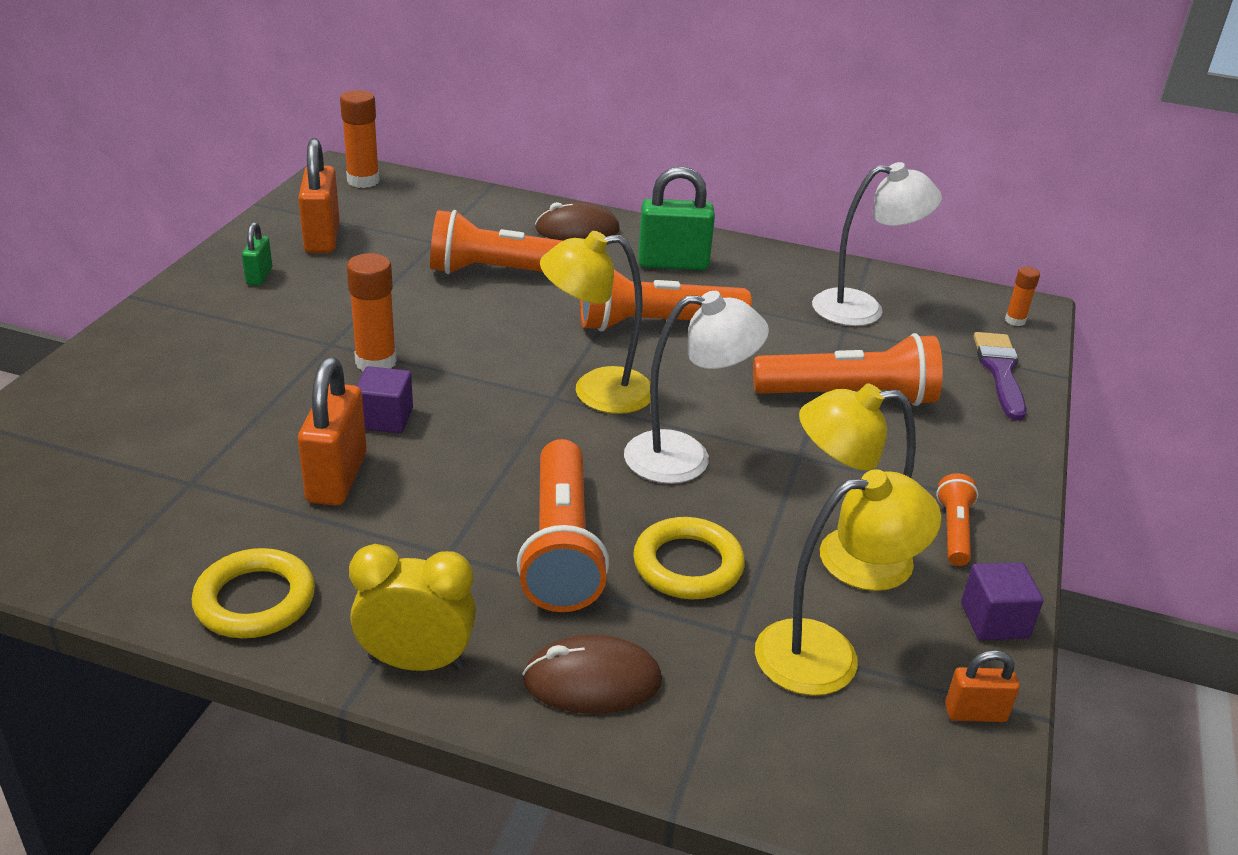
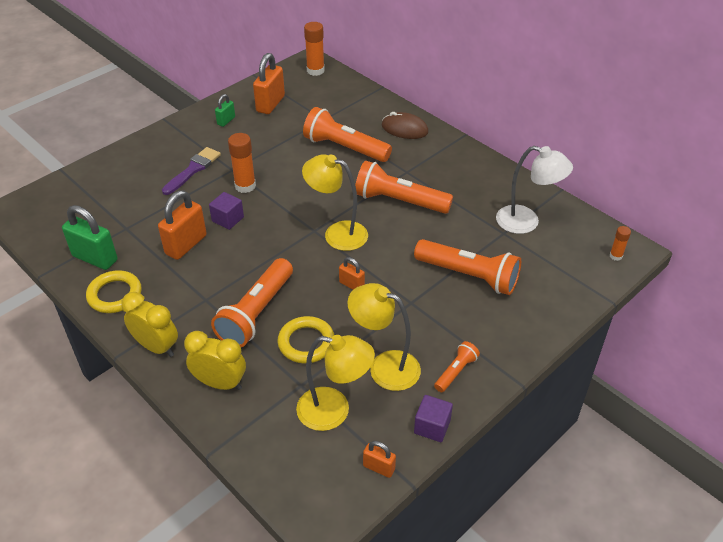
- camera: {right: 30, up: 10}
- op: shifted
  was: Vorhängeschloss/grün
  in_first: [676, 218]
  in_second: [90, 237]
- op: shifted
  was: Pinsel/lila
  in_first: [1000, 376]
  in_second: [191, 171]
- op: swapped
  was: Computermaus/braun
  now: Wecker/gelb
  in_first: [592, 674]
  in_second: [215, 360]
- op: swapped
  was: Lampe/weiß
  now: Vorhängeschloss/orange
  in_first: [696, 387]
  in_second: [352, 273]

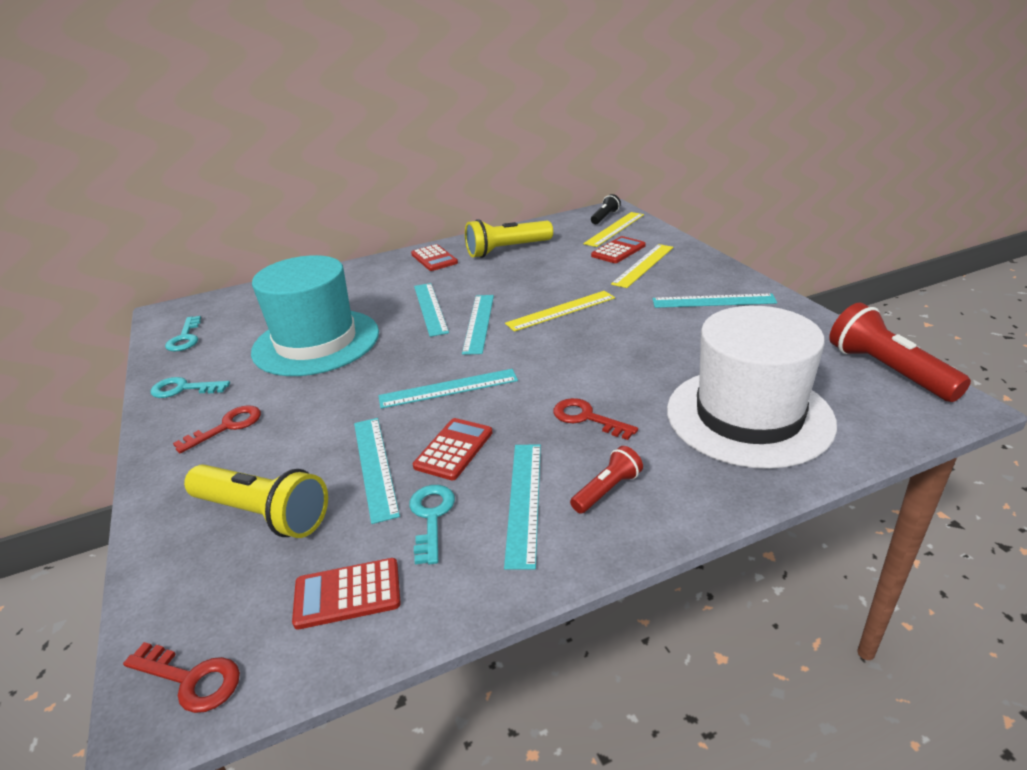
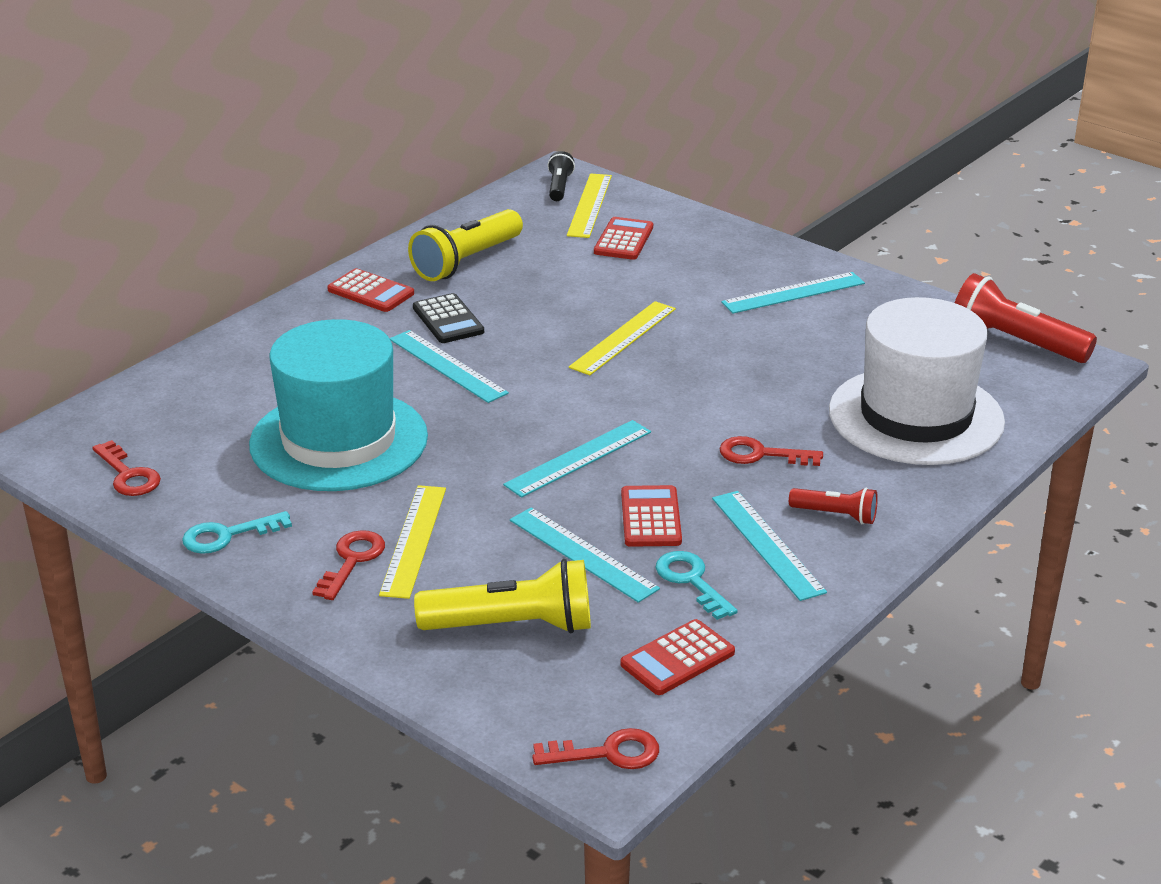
- camera: {right: -30, up: 0}
- op: gone
  was: Lineal/türkis
  in_first: [478, 325]
- op: new
  now: Taschenrechner/schwarz
  in_second: [448, 318]
- op: shifted
  was: Lineal/gelb
  in_first: [642, 266]
  in_second: [412, 542]
- op: repainted
  was: Schlüssel/türkis
  now: Schlüssel/rot
  in_first: [183, 333]
  in_second: [126, 468]
- op: rotated
  was: Taschenlampe/rot
  in_first: [606, 480]
  in_second: [833, 506]
  clockwise: 90

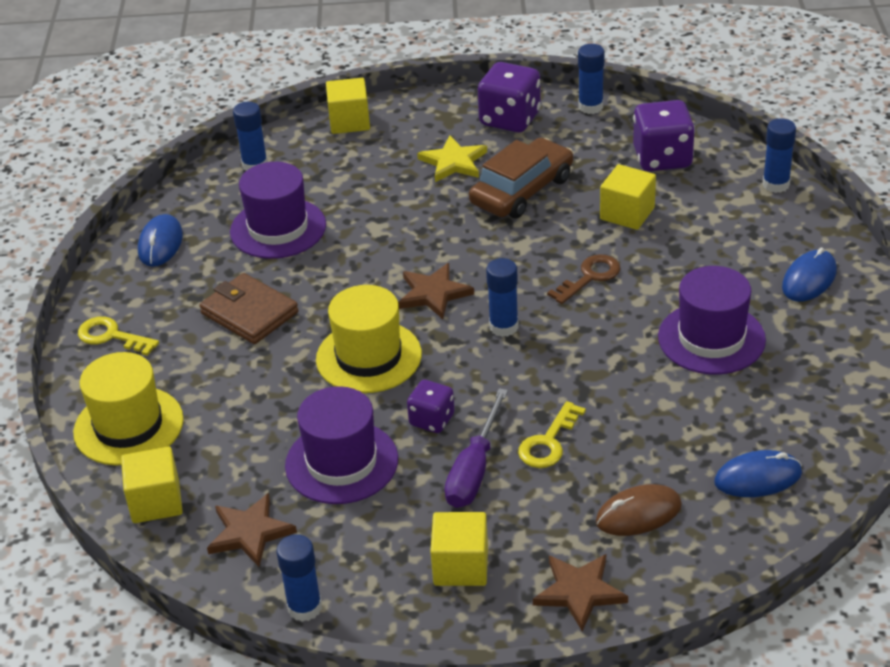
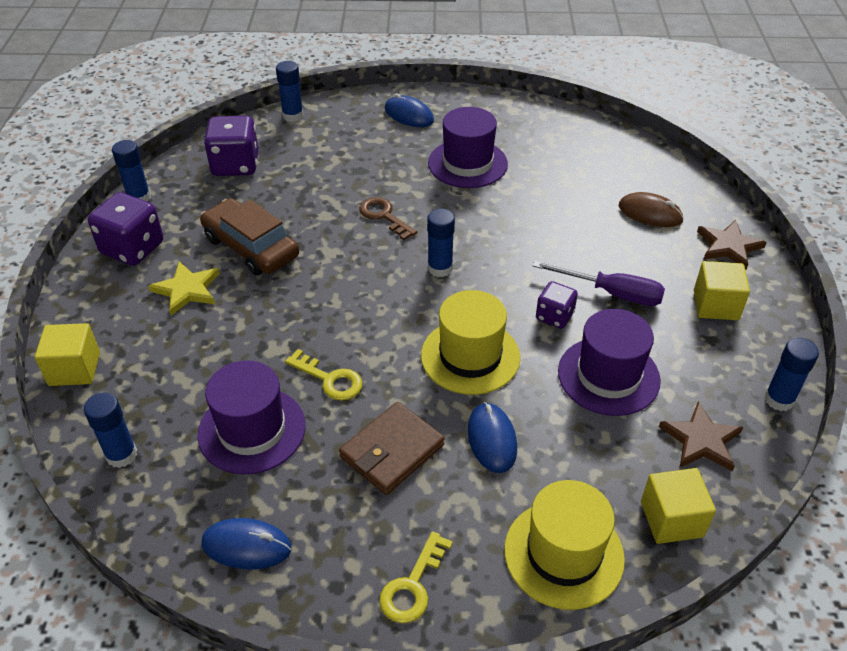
- camera: {right: -90, up: 5}
- op: gone
  was: Stern/braun
  in_first: [436, 291]
- op: gone
  was: Kubus/gelb
  in_first: [628, 197]
- op: shifted
  was: Schlüssel/gelb
  in_first: [552, 434]
  in_second: [323, 375]
- op: shifted
  was: Computermaus/blau
  in_first: [758, 473]
  in_second: [492, 437]
- op: rotated
  was: Computermaus/braun
  in_first: [639, 510]
  in_second: [651, 209]
  clockwise: -45

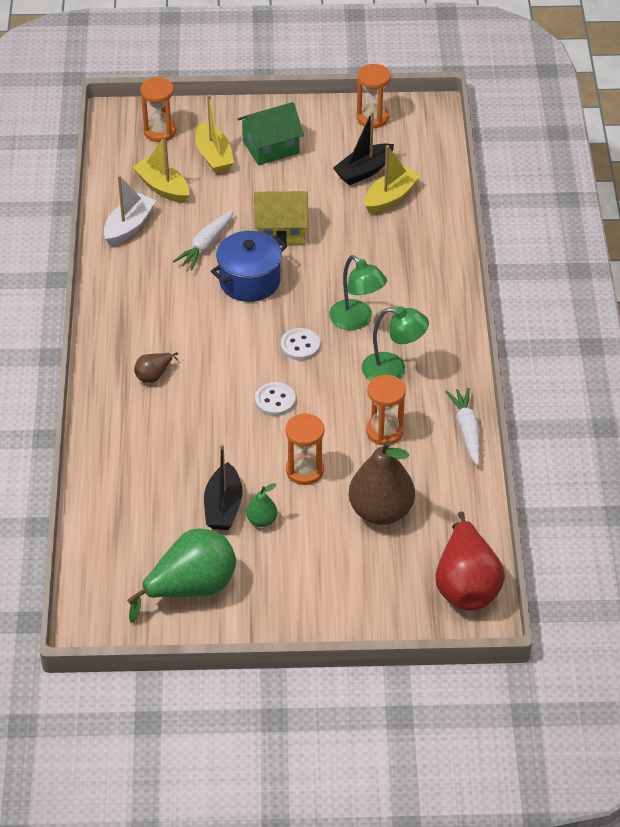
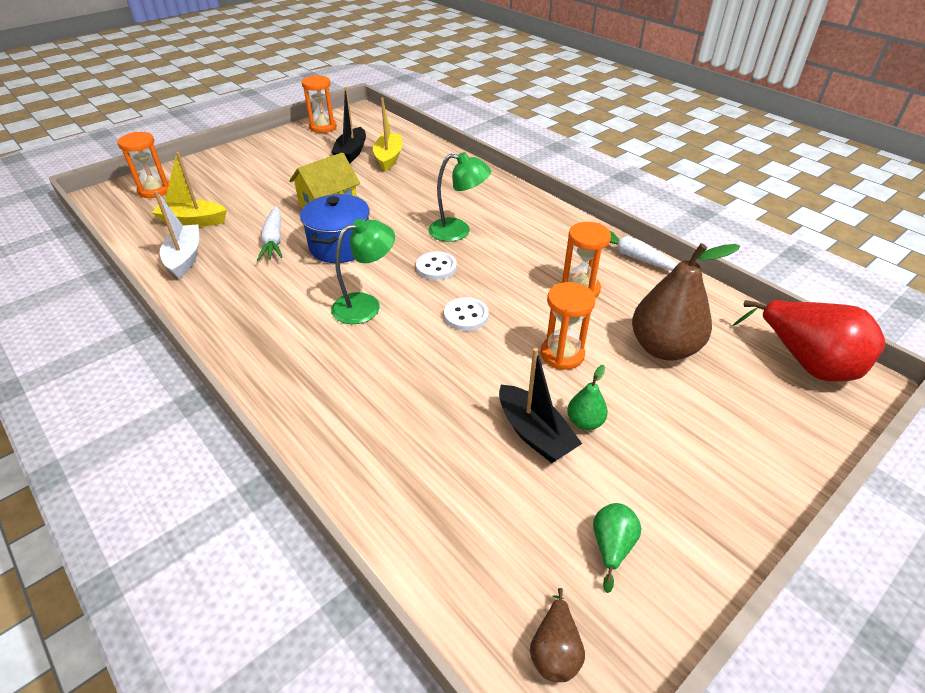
- camera: {right: -40, up: -5}
- op: gone
  was: Boot/gelb
  in_first: [214, 134]
- op: gone
  was: Haus/grün
  in_first: [271, 133]
- op: shifted
  was: Birne/braun
  in_first: [156, 367]
  in_second: [557, 635]
- op: shifted
  was: Lampe/grün
  in_first: [395, 343]
  in_second: [363, 271]
- op: scaled
  was: Birne/grün
  in_first: [181, 575]
  in_second: [617, 548]
  ratio: 0.47

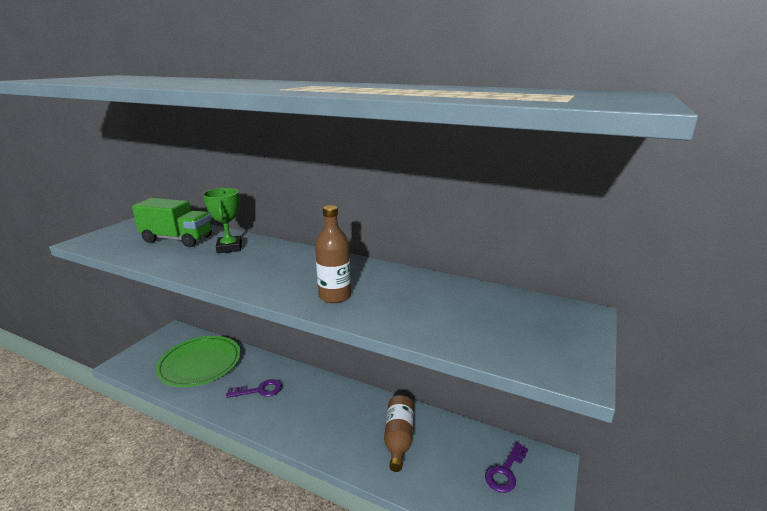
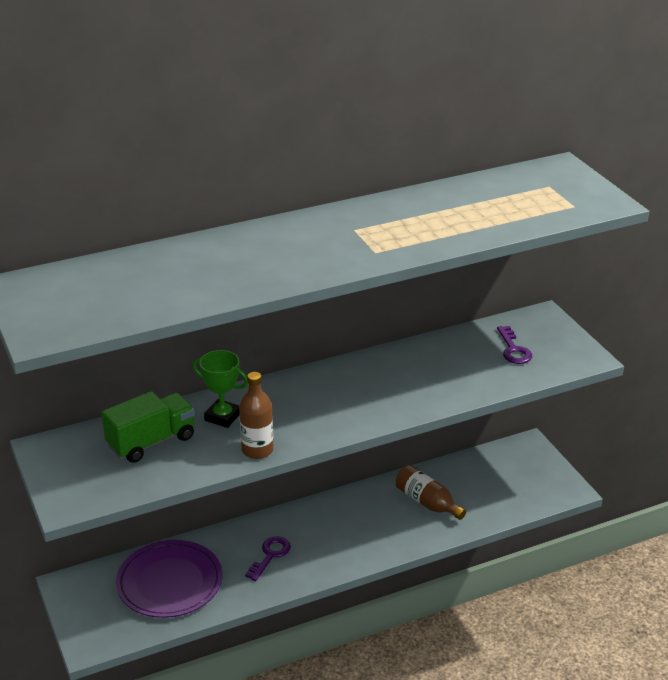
- camera: {right: -50, up: 10}
- op: shifted
  was: Flasche/braun
  in_first: [333, 254]
  in_second: [256, 415]
- op: shifted
  was: Schlüssel/lila
  in_first: [506, 467]
  in_second: [514, 345]
- op: repainted
  was: Teller/grün
  now: Teller/lila
  in_first: [198, 361]
  in_second: [169, 579]

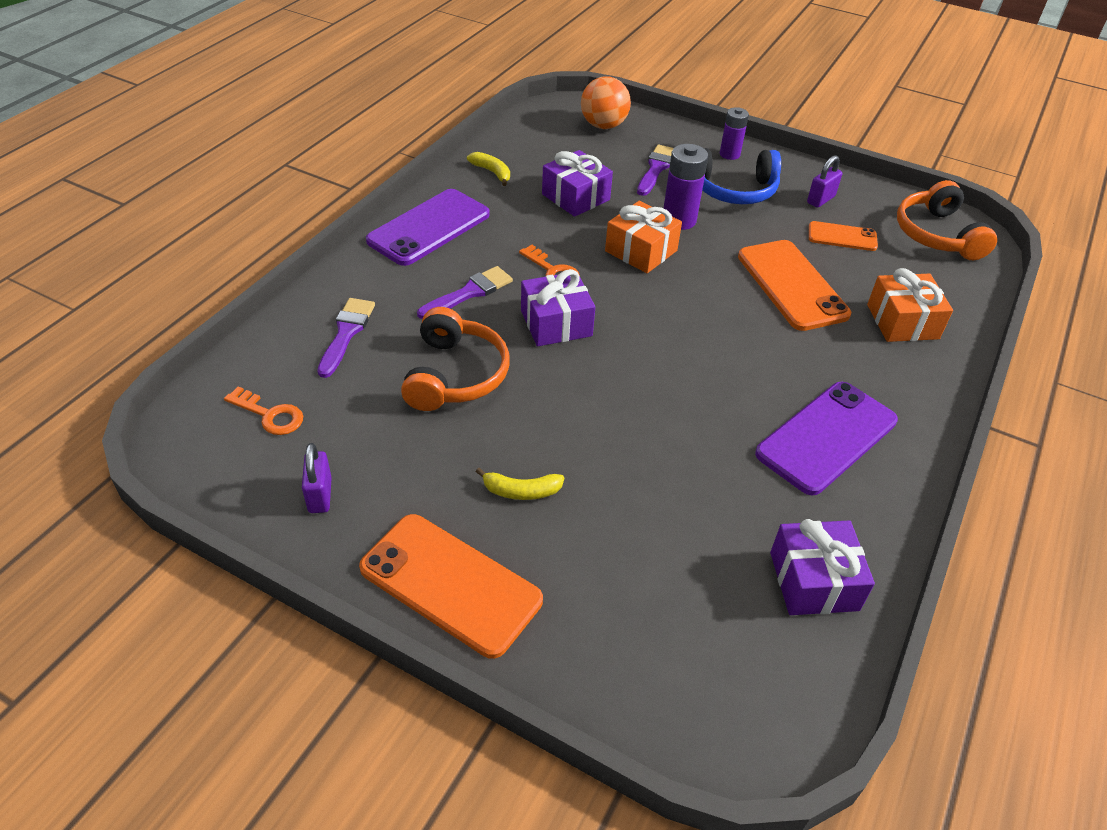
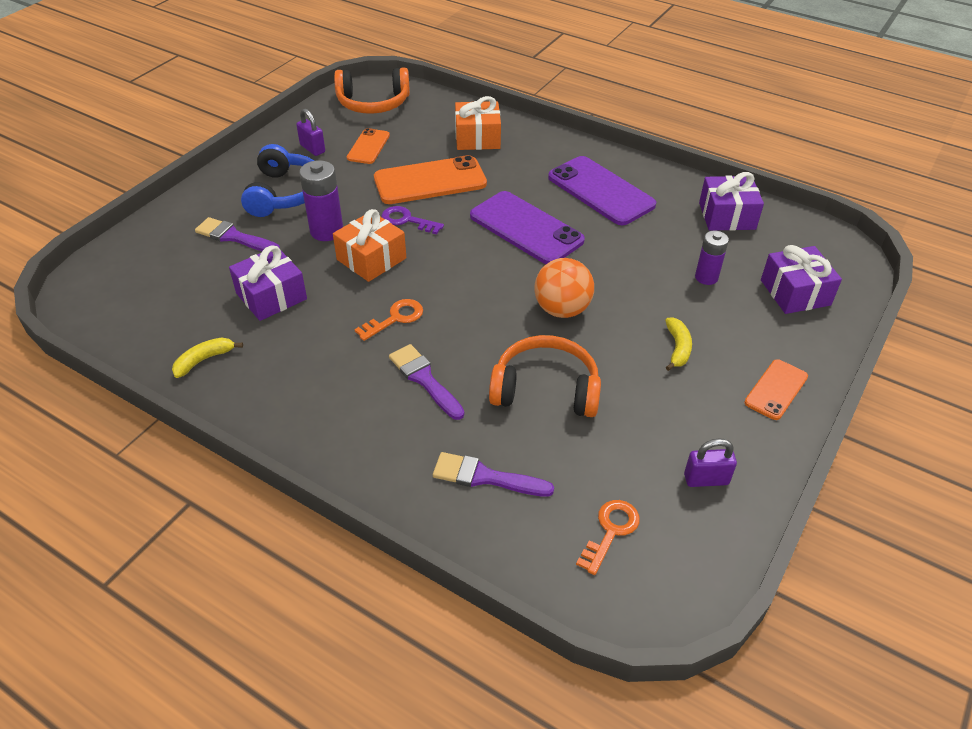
- camera: {right: -85, up: 0}
- op: new
  now: Schlüssel/lila
  in_second: [412, 220]
- op: shifted
  was: Handy/lila
  in_first: [428, 227]
  in_second: [527, 227]
- op: shifted
  was: Geschenk/lila
  in_first: [558, 307]
  in_second: [801, 279]
- op: shifted
  was: Ball/orange
  in_first: [606, 102]
  in_second: [564, 288]
- op: shifted
  was: Batterie/lila
  in_first: [734, 133]
  in_second: [712, 258]
- op: scaled
  was: Handy/orange
  in_first: [451, 586]
  in_second: [776, 389]
  ratio: 0.56

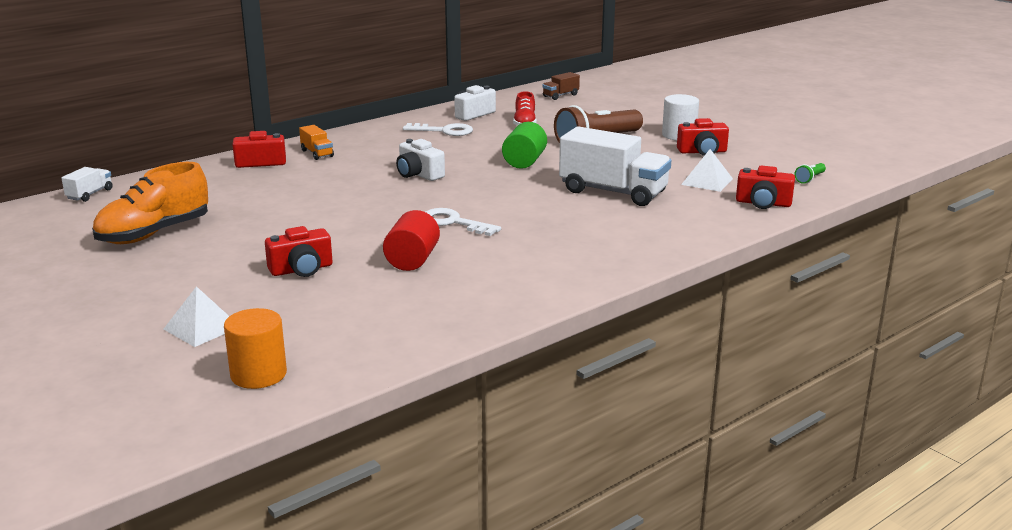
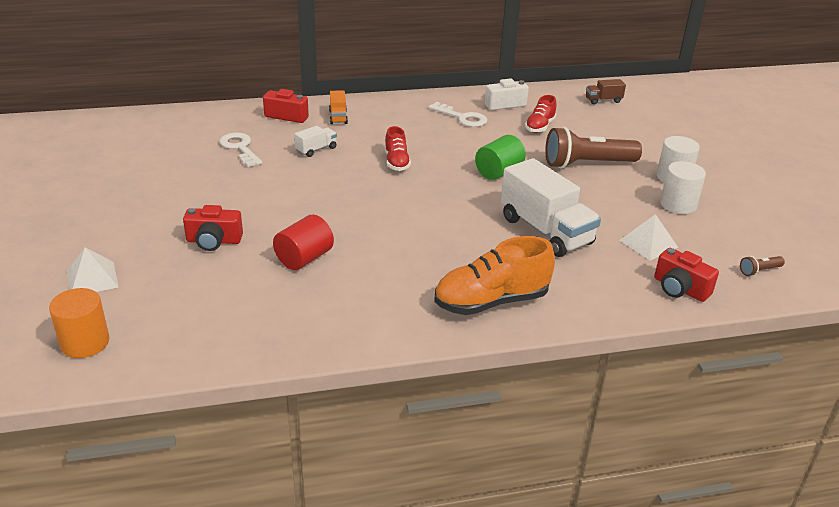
- camera: {right: 25, up: 10}
- op: shifted
  was: Lastwagen/weiß
  in_first: [87, 184]
  in_second: [315, 141]
- op: shifted
  was: Schuh/orange
  in_first: [150, 203]
  in_second: [494, 275]
- op: shifted
  was: Schlüssel/weiß
  in_first: [463, 222]
  in_second: [241, 149]
- op: swapped
  was: Kamera/weiß
  now: Schuh/rot
  in_first: [420, 160]
  in_second: [398, 148]
- op: swapped
  was: Kamera/rot
  now: Vollzylinder/weiß
  in_first: [703, 137]
  in_second: [683, 187]
- op: repainted
  was: Taschenlampe/grün
  now: Taschenlampe/braun
  in_first: [810, 173]
  in_second: [762, 266]

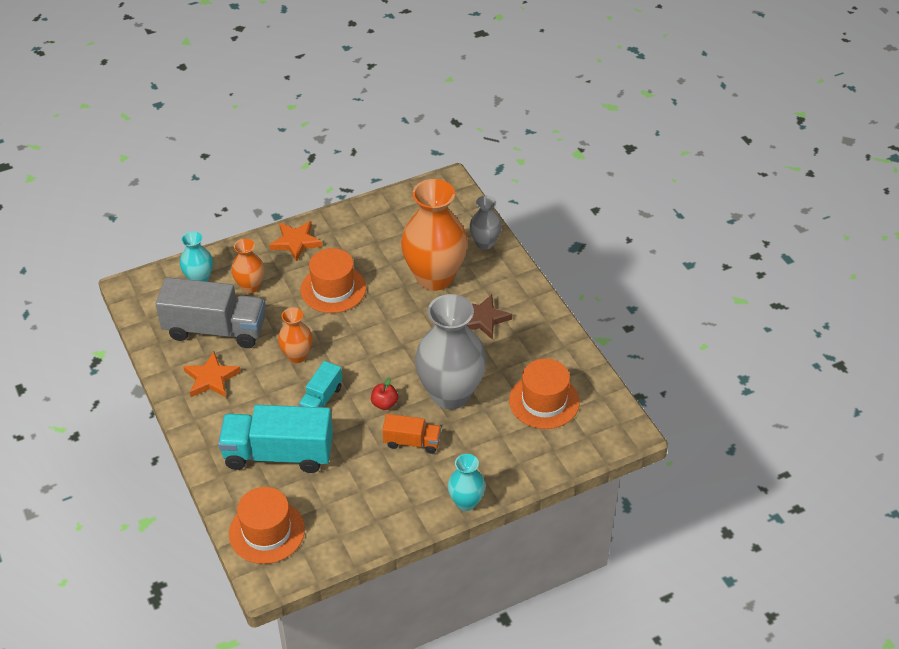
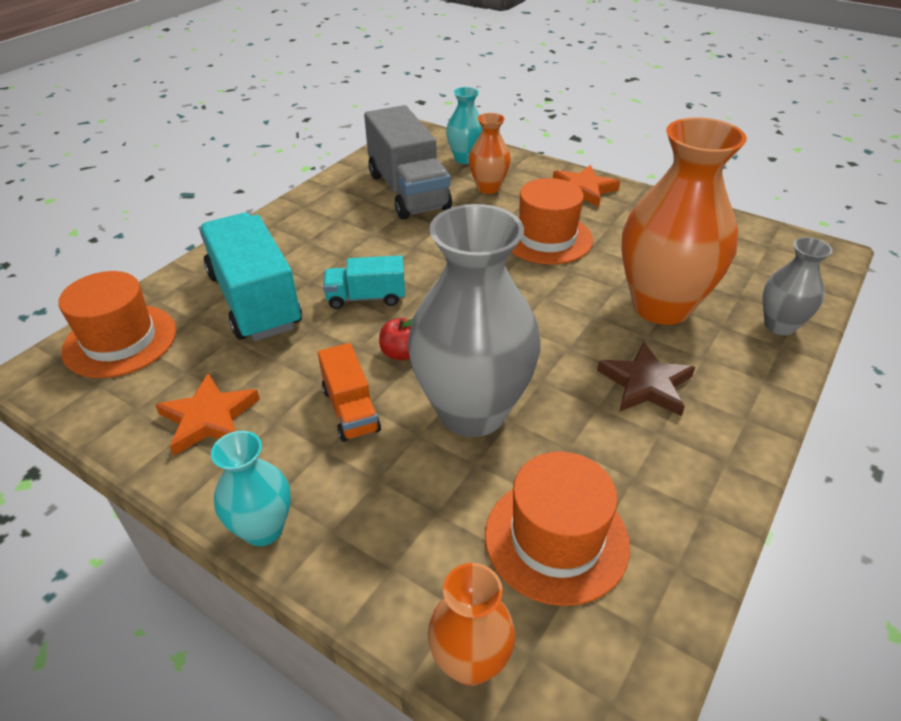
- camera: {right: 60, up: -5}
- op: shifted
  was: Stern/orange
  in_first: [212, 374]
  in_second: [207, 414]
- op: shifted
  was: Vase/orange
  in_first: [295, 335]
  in_second: [471, 624]

